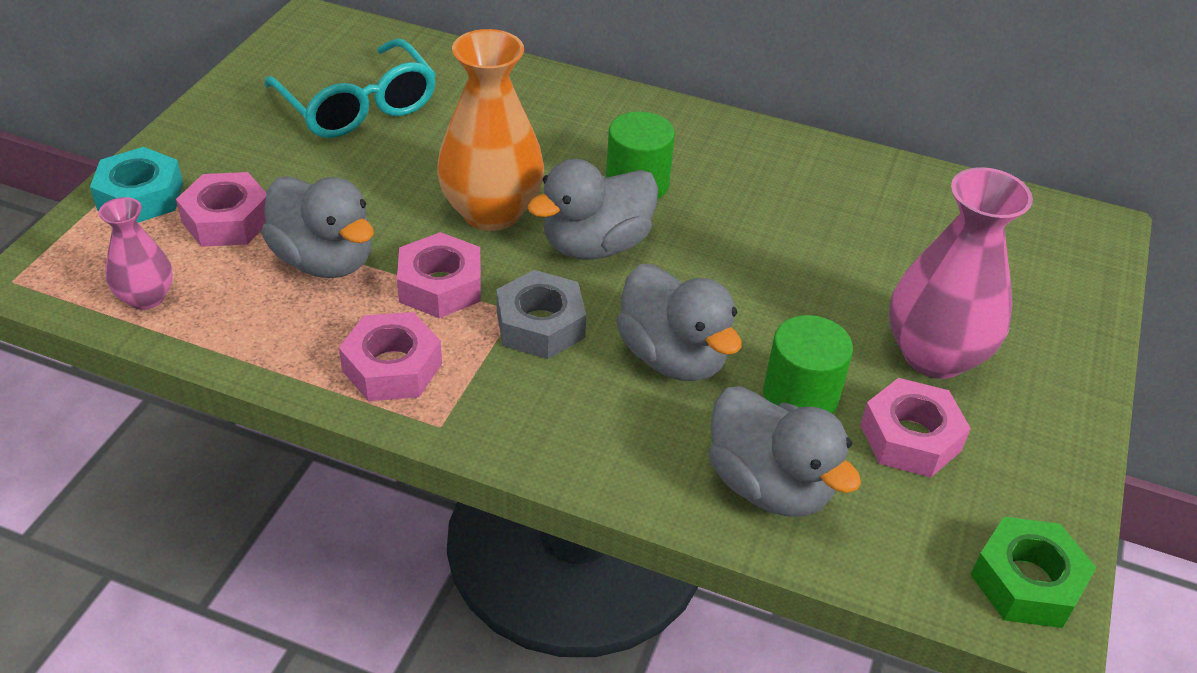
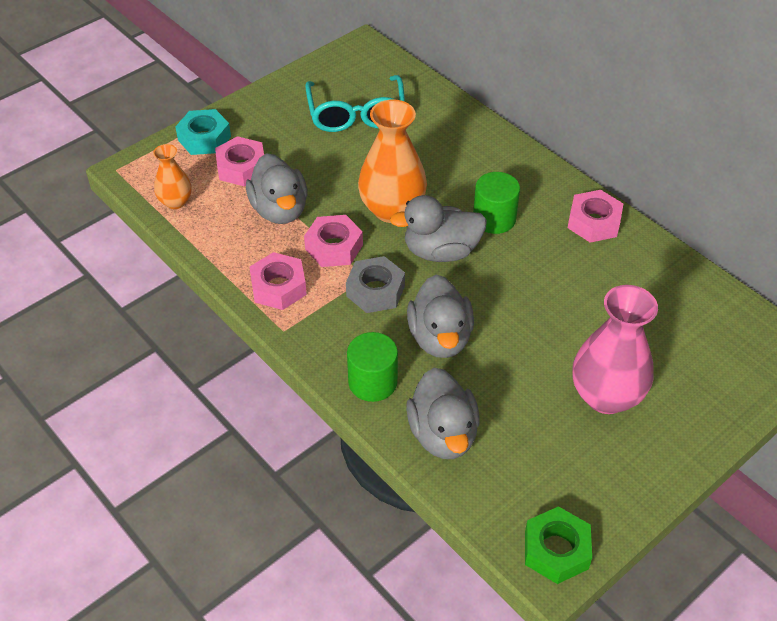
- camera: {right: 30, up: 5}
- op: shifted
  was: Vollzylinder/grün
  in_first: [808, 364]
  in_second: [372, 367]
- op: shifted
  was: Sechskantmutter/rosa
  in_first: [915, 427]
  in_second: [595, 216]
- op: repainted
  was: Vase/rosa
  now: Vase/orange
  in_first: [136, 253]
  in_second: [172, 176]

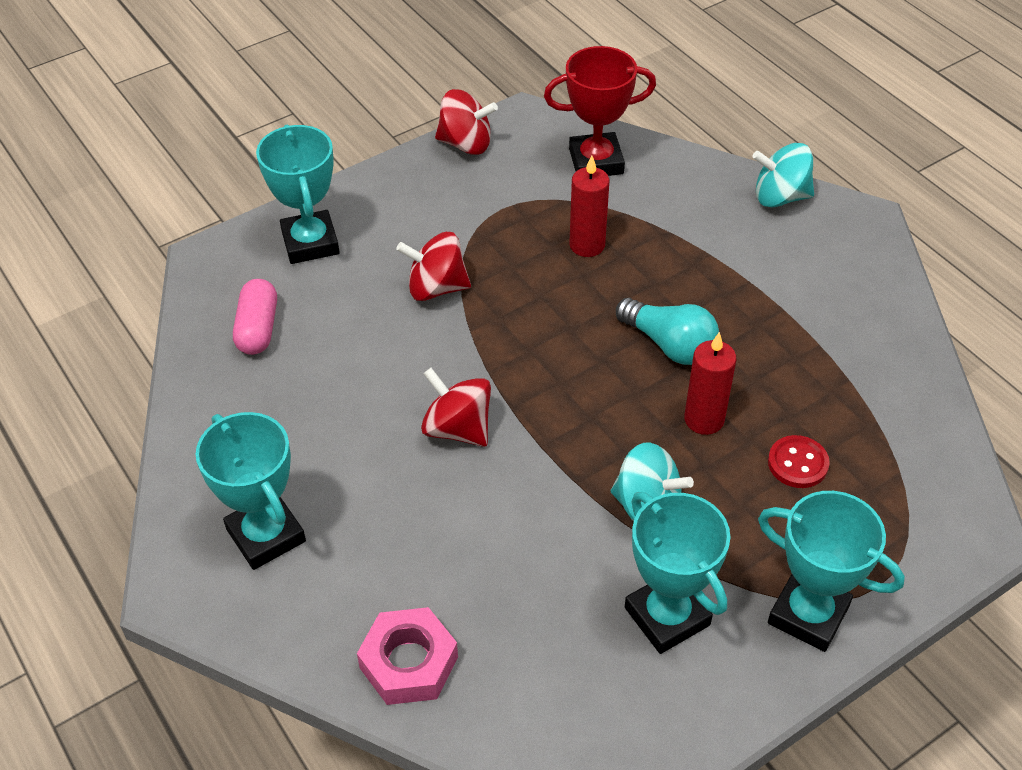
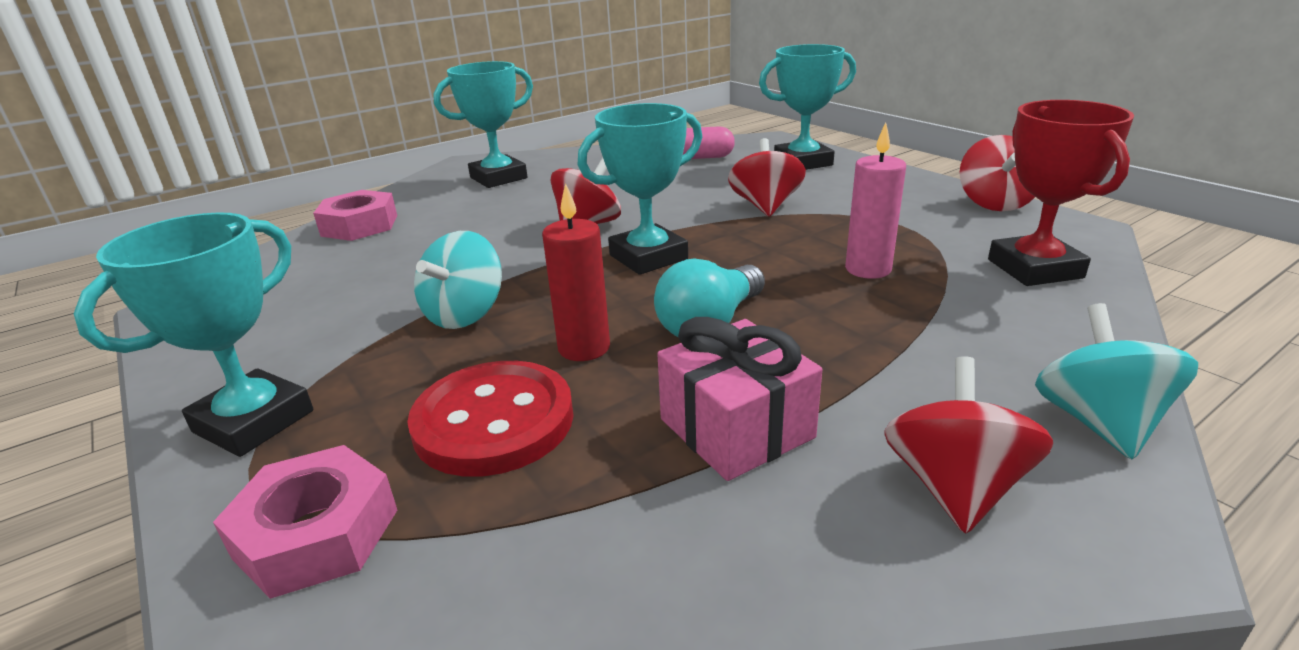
- camera: {right: 90, up: -20}
- op: new
  now: Sechskantmutter/rosa
  in_second: [305, 522]
- op: new
  now: Geschenk/rosa
  in_second: [739, 399]
- op: new
  now: Kreisel/rot
  in_second: [968, 445]
- op: shifted
  was: Pokal/türkis
  in_first: [678, 573]
  in_second: [640, 189]
- op: repainted
  was: Kerze/rot
  now: Kerze/rosa
  in_first: [589, 206]
  in_second: [875, 201]
- op: scaled
  was: Knopf/rot
  in_first: [799, 461]
  in_second: [490, 418]
  ratio: 1.81

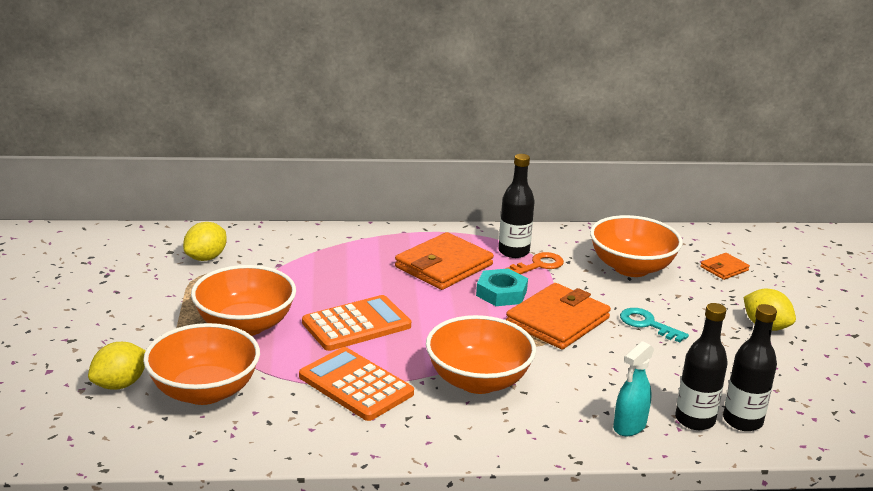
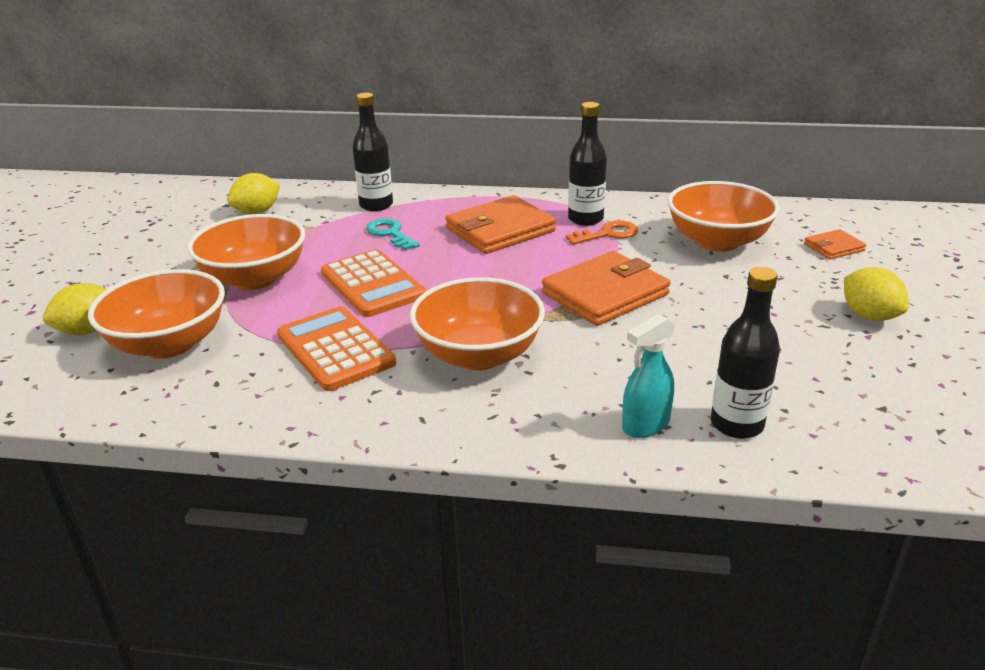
- camera: {right: 15, up: 5}
- op: gone
  was: Sechskantmutter/türkis
  in_first: [502, 287]
- op: shifted
  was: Schlüssel/türkis
  in_first: [654, 325]
  in_second: [393, 234]
- op: shifted
  was: Flasche/schwarz
  in_first: [750, 367]
  in_second: [373, 152]
- op: rotated
  was: Taschenrechner/orange
  in_first: [356, 323]
  in_second: [373, 283]
  clockwise: 75

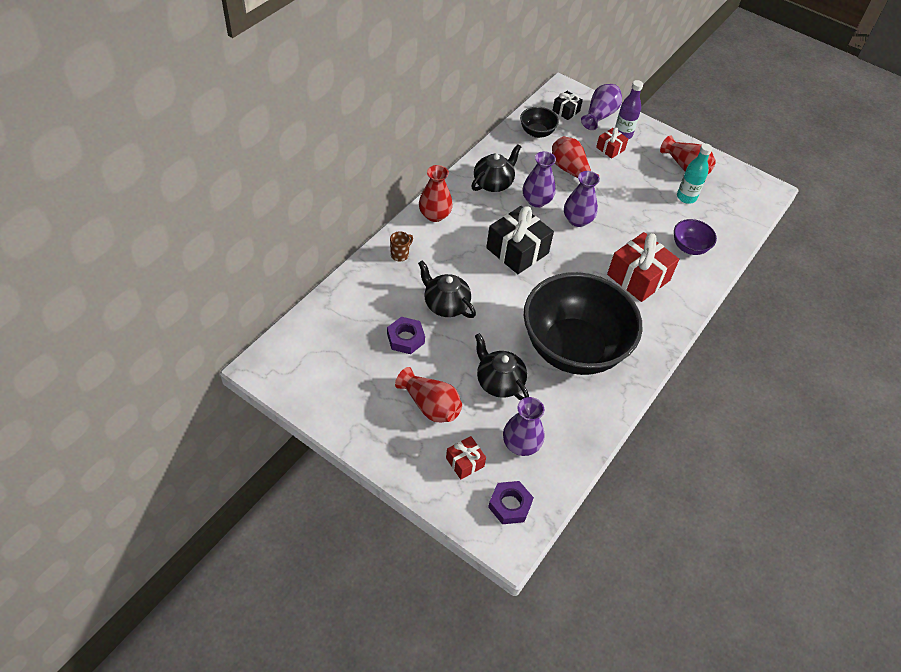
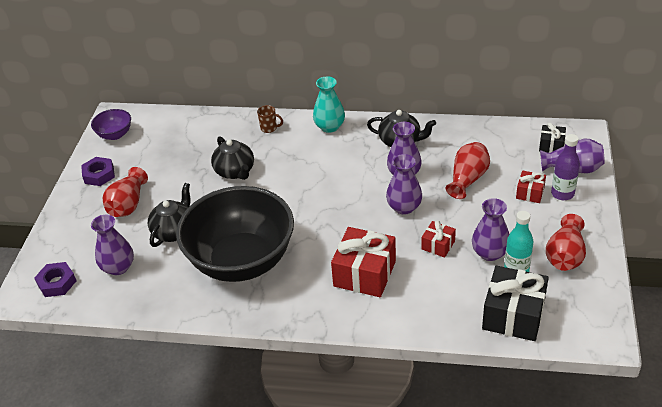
- camera: {right: 70, up: -10}
- op: gone
  was: Schüssel/schwarz
  in_first: [539, 122]
- op: new
  now: Vase/lila
  in_second: [490, 229]
- op: shifted
  was: Sechskantmutter/lila
  in_first: [406, 335]
  in_second: [98, 171]
- op: shifted
  was: Geschenk/rot
  in_first: [466, 458]
  in_second: [438, 239]
- op: shifted
  was: Geschenk/schwarz
  in_first: [520, 240]
  in_second: [515, 303]
- op: shifted
  was: Schüssel/lila
  in_first: [695, 237]
  in_second: [111, 124]
- op: repainted
  was: Vase/rot
  now: Vase/türkis
  in_first: [436, 193]
  in_second: [329, 105]
- op: rotated
  was: Teekanne/schwarz
  in_first: [447, 289]
  in_second: [232, 158]
  clockwise: 135

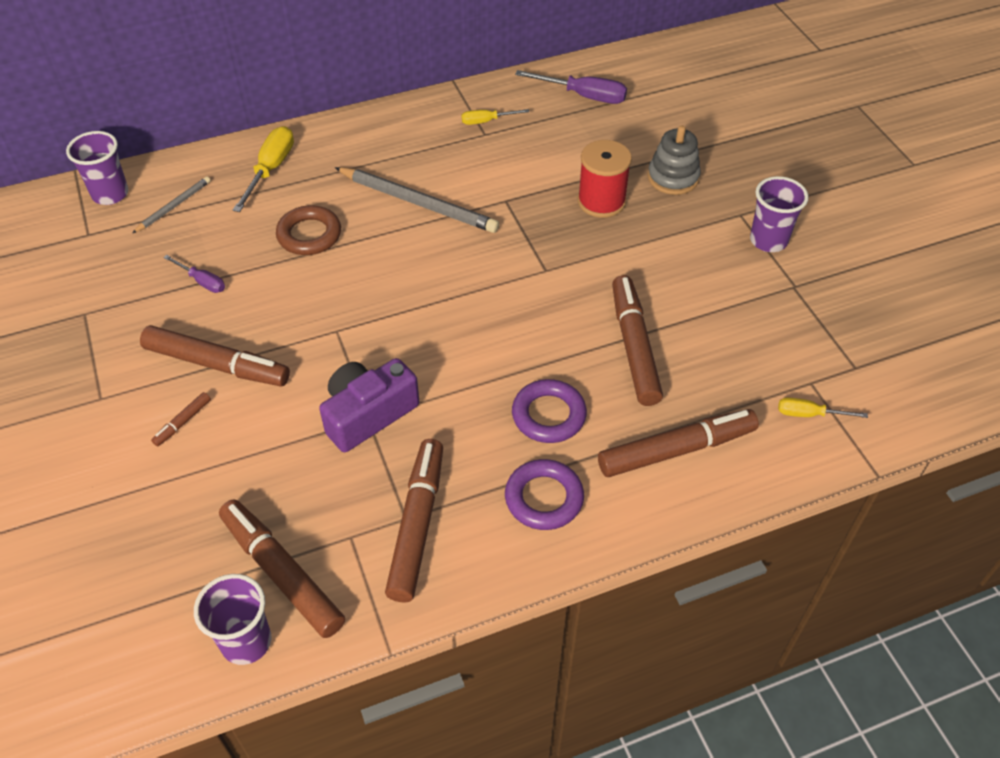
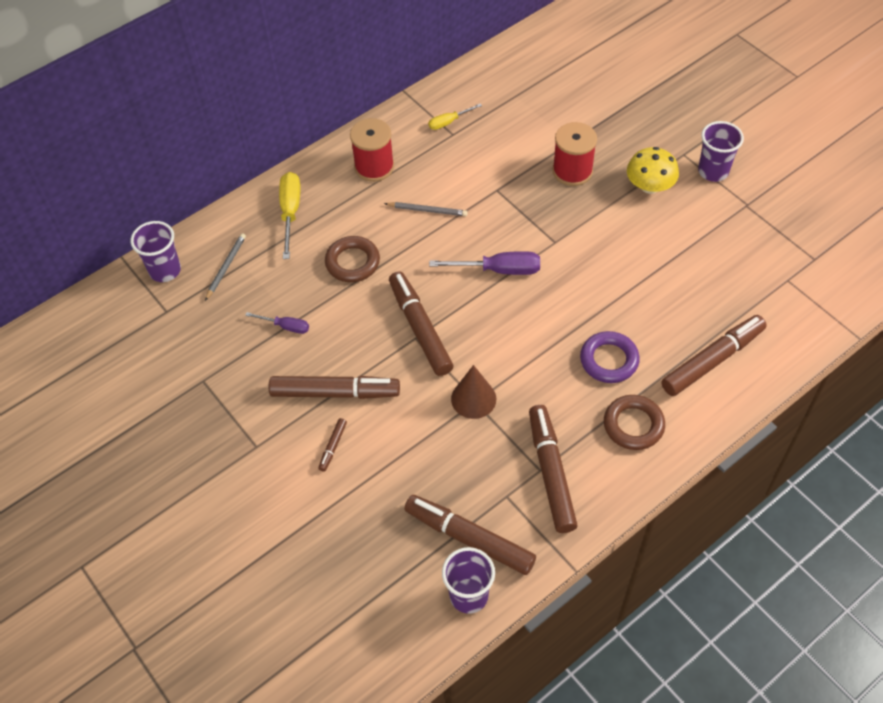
- camera: {right: -15, up: 5}
- op: gone
  was: Stapelspielzeug/grau
  in_first: [674, 160]
- op: gone
  was: Schraubenzieher/gelb
  in_first: [823, 407]
- op: new
  now: Garnrolle/rot
  in_second: [372, 150]
- op: new
  now: Pilz/gelb
  in_second: [653, 170]
- op: shifted
  was: Schraubenzieher/lila
  in_first: [571, 87]
  in_second: [484, 263]
- op: shifted
  was: Filzstift/braun
  in_first: [637, 340]
  in_second: [421, 323]
- op: swapped
  was: Kamera/lila
  now: Kegel/braun
  in_first: [369, 405]
  in_second: [473, 392]
- op: repainted
  was: Ring/lila
  now: Ring/braun
  in_first: [544, 494]
  in_second: [634, 422]
- op: scaled
  was: Bleistift/grau
  in_first: [417, 200]
  in_second: [426, 209]
  ratio: 0.53

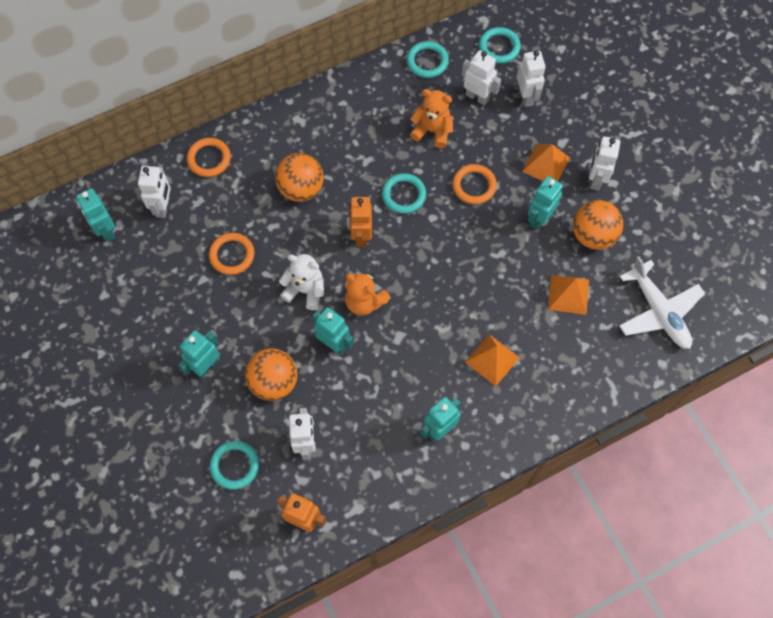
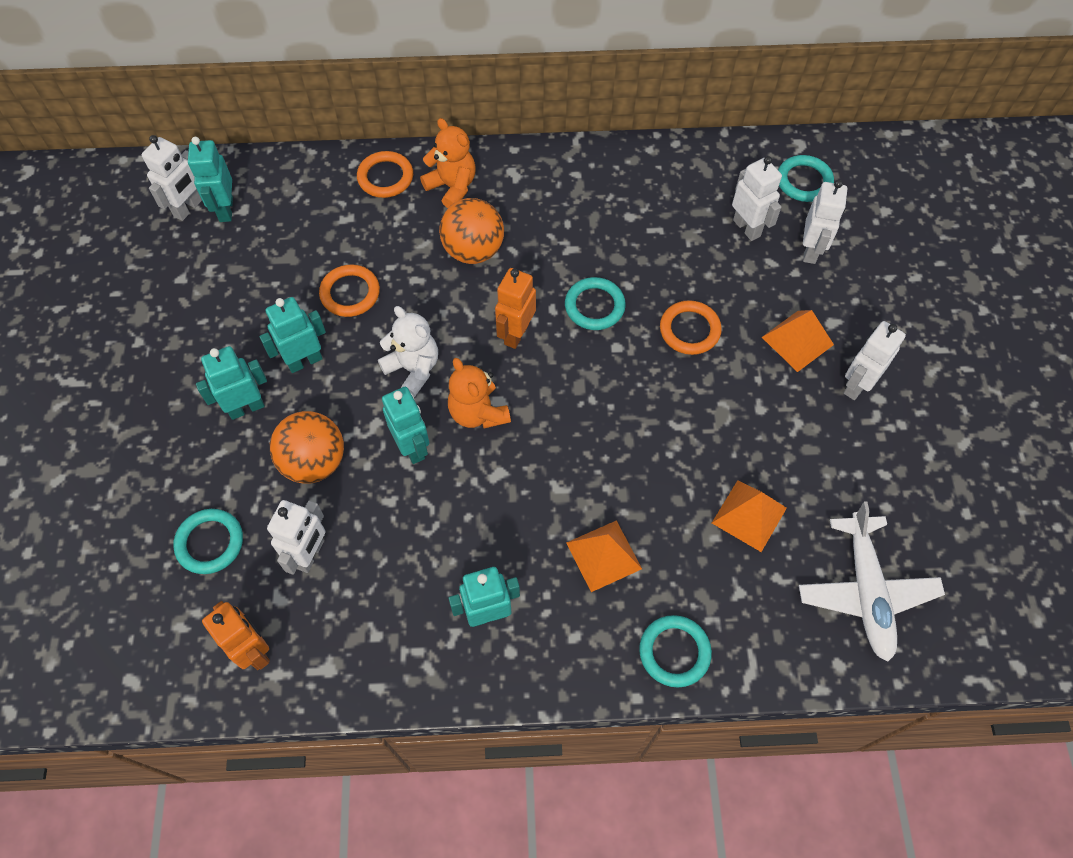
- camera: {right: 25, up: -5}
- op: gone
  was: Ball/orange
  in_first: [598, 225]
- op: shifted
  was: Roboter/weiß
  in_first: [154, 192]
  in_second: [172, 178]
- op: shifted
  was: Ring/türkis
  in_first: [428, 59]
  in_second: [675, 651]
- op: shifted
  was: Teddybär/orange
  in_first: [431, 118]
  in_second: [448, 163]
- op: shifted
  was: Roboter/türkis
  in_first: [545, 203]
  in_second: [292, 335]

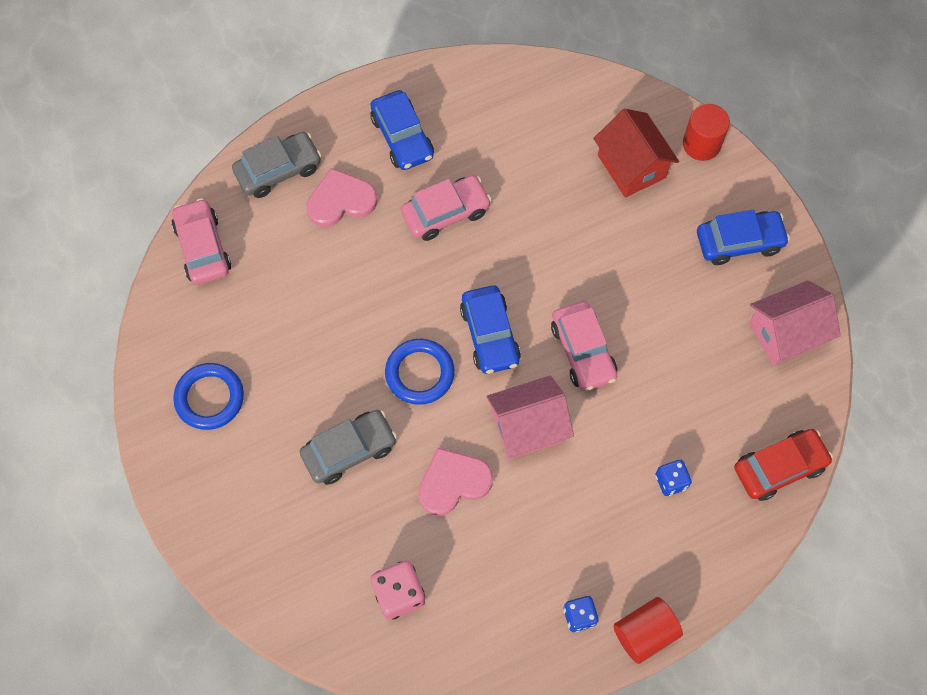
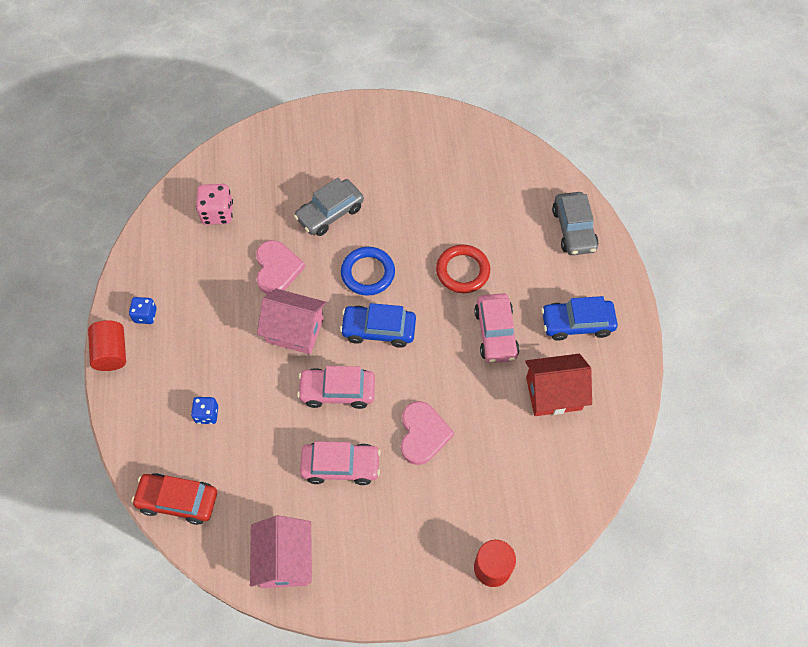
- camera: {right: 110, up: -5}
- op: gone
  was: Ring/blau
  in_first: [208, 396]
- op: gone
  was: Auto/blau
  in_first: [743, 237]
- op: new
  now: Ring/rot
  in_second: [463, 269]
- op: shifted
  was: Auto/rosa
  in_first: [201, 241]
  in_second: [340, 463]
- op: shifted
  was: Herz/rosa
  in_first: [341, 197]
  in_second: [427, 433]
- op: shifted
  was: Haus/rot
  in_first: [636, 153]
  in_second: [558, 385]
- op: rotated
  was: Auto/grau
  in_first: [348, 447]
  in_second: [329, 207]
  clockwise: 60
- op: rotated
  was: Haus/rosa
  in_first: [530, 418]
  in_second: [291, 321]
  clockwise: -75
- op: rotated
  was: Auto/rot
  in_first: [783, 465]
  in_second: [174, 499]
  clockwise: 105

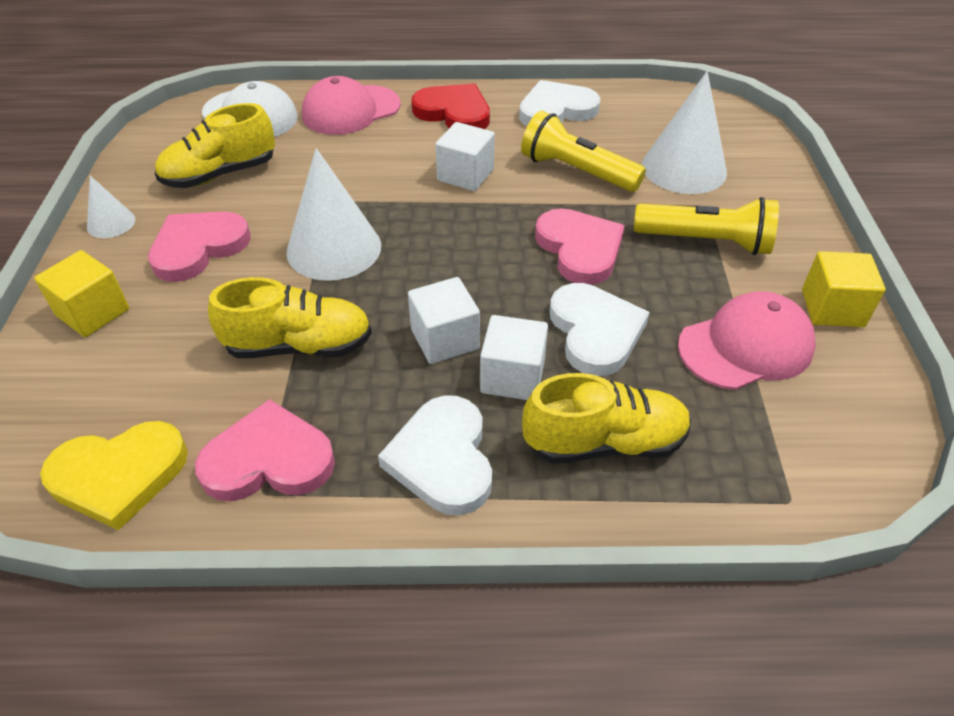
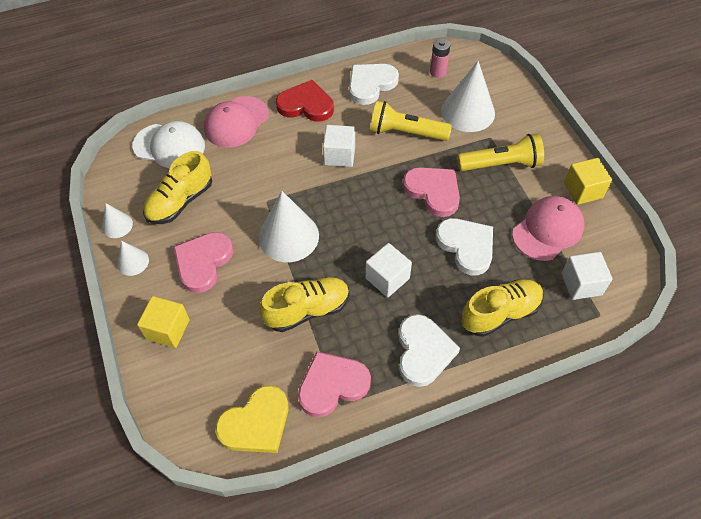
- camera: {right: -20, up: 10}
- op: new
  now: Kegel/weiß
  in_second: [117, 220]
- op: new
  now: Batterie/rosa
  in_second: [440, 58]
- op: shifted
  was: Kubus/weiß
  in_first: [514, 357]
  in_second: [587, 276]
- op: rotated
  was: Herz/weiß
  in_first: [435, 455]
  in_second: [429, 350]
  clockwise: -150

